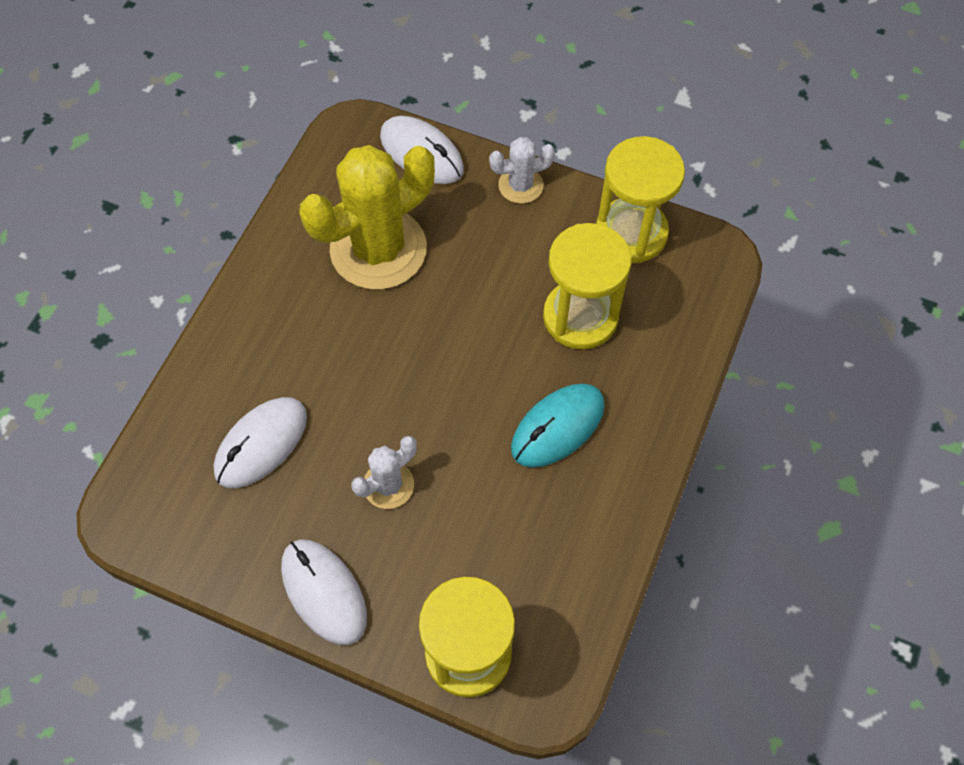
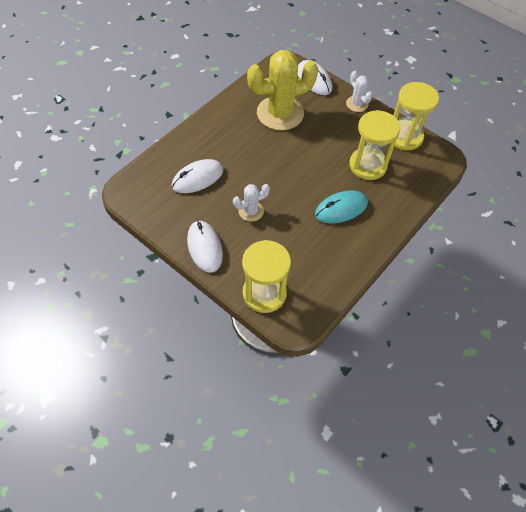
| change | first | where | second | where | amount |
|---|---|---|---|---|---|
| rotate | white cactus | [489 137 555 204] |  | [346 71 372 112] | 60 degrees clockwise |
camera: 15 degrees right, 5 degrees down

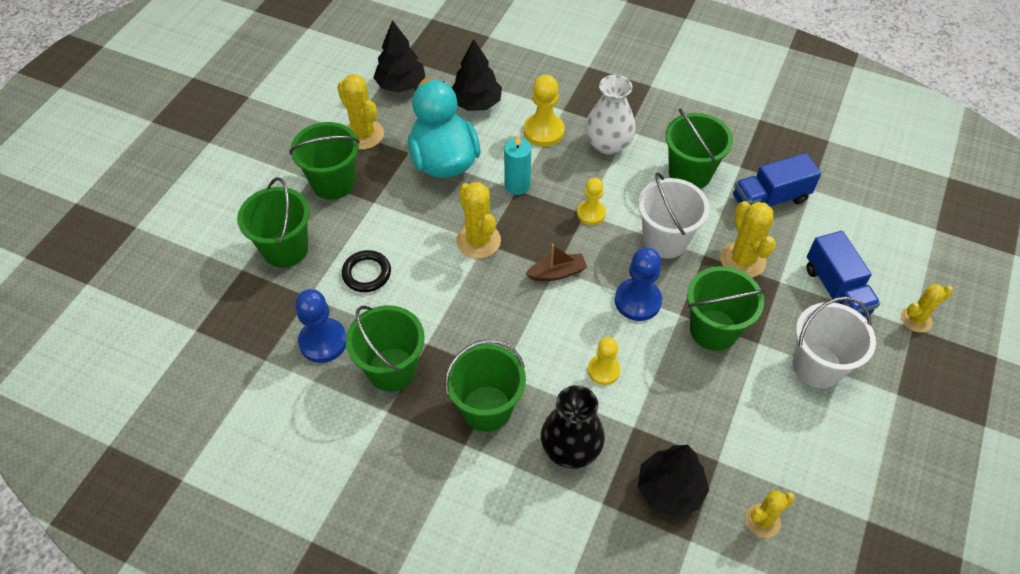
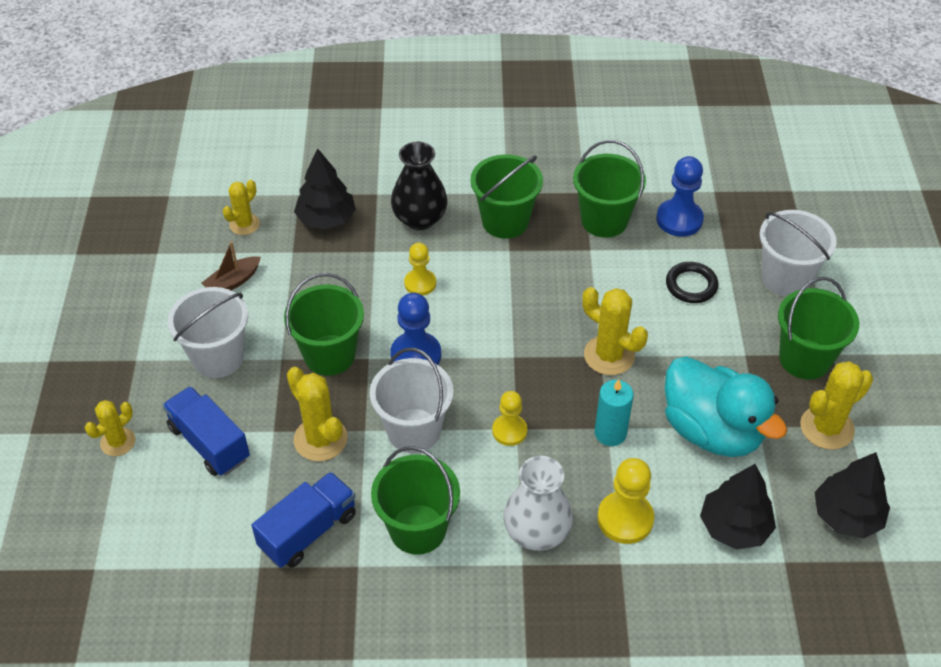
| change | first | where | second | where | amount |
|---|---|---|---|---|---|
| recolor | green bucket | [237 177 310 268] | white bucket | [760 210 837 297] |  |
| rotate | yellow cactus | [337 74 384 149] |  | [800 361 873 450] | 60 degrees counterclockwise |
| move | brown boat | [526 244 587 281] |  | [201 241 261 290] |  |
camera: 155 degrees right, 5 degrees down

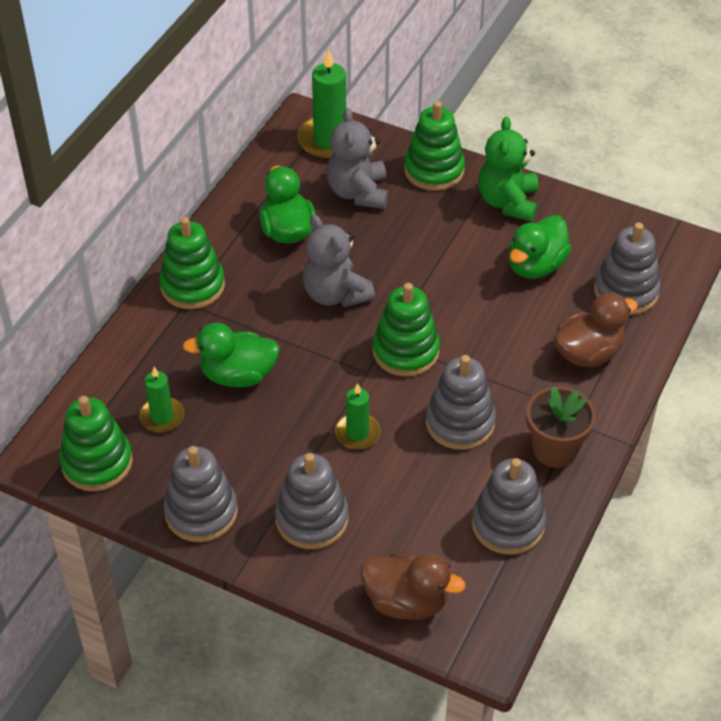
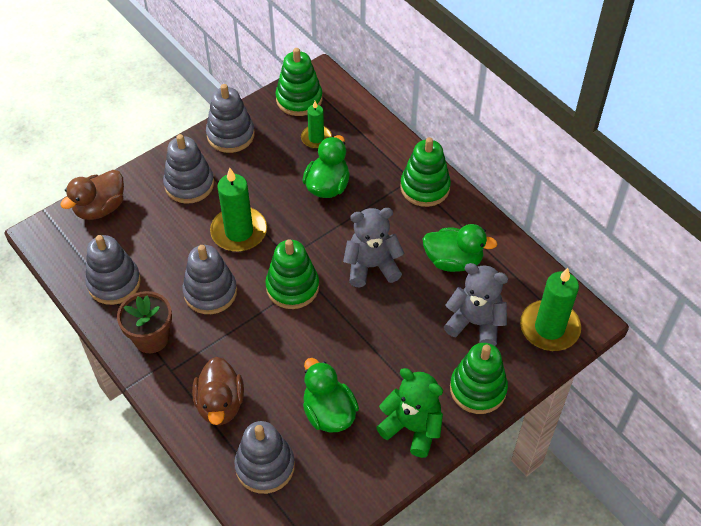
| change | first | where | second | where | amount |
|---|---|---|---|---|---|
| resize | green candle | [335 383 380 449] |  | [210 168 267 252] | x1.70 |
camera: 115 degrees right, 5 degrees up

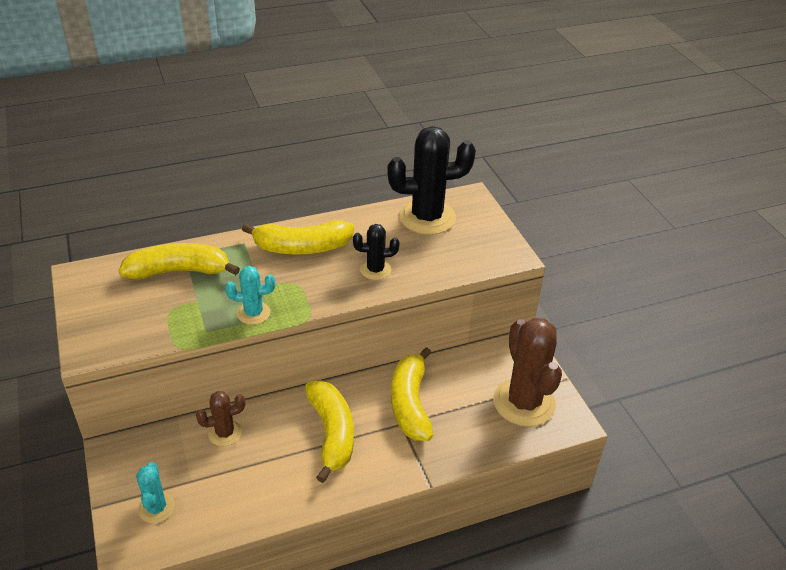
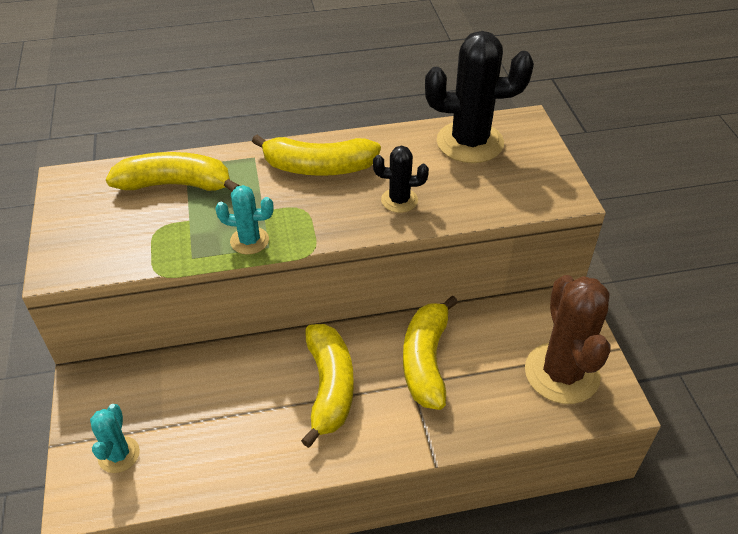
| change | first | where | second | where | amount |
|---|---|---|---|---|---|
| delete | brown cactus | [196 391 246 446] |  |  |  |
camera: 10 degrees right, 5 degrees up

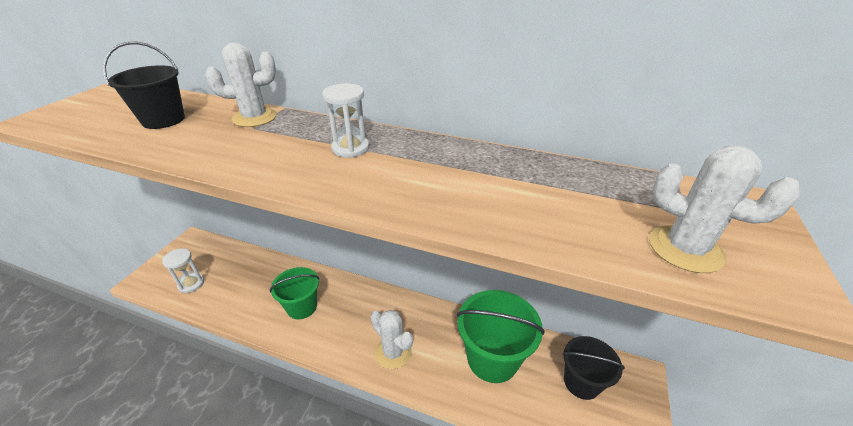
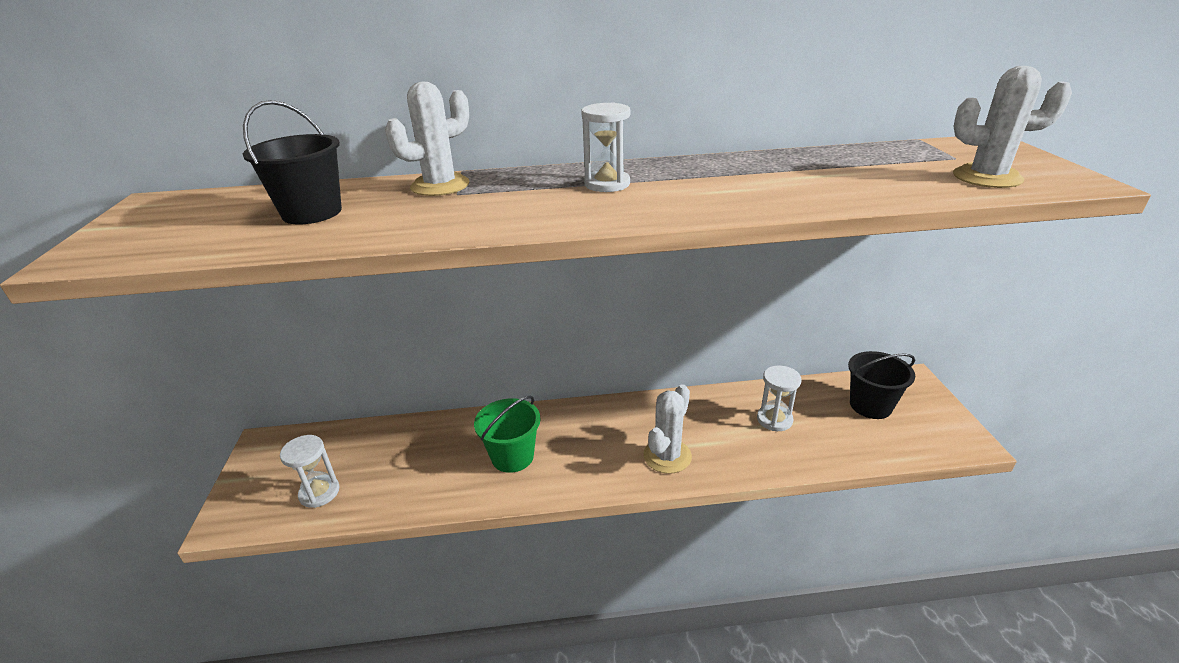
| change | first | where | second | where | amount |
|---|---|---|---|---|---|
| rotate | white cactus | [370 310 413 369] |  | [643 384 692 474] | 75 degrees counterclockwise |
| replace | green bucket | [457 290 545 383] | white hourglass | [757 366 802 431] |  |
camera: 25 degrees left, 5 degrees down

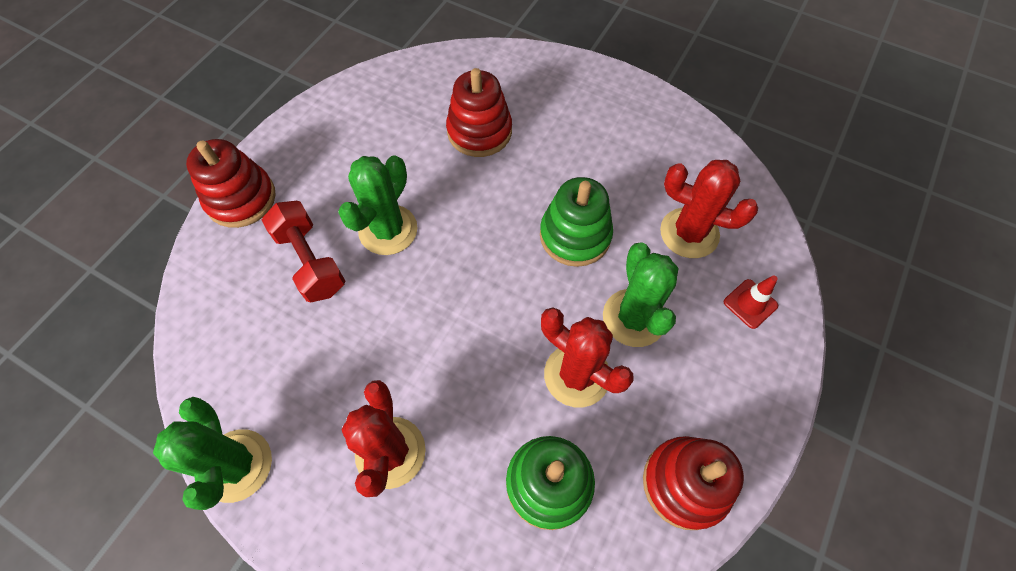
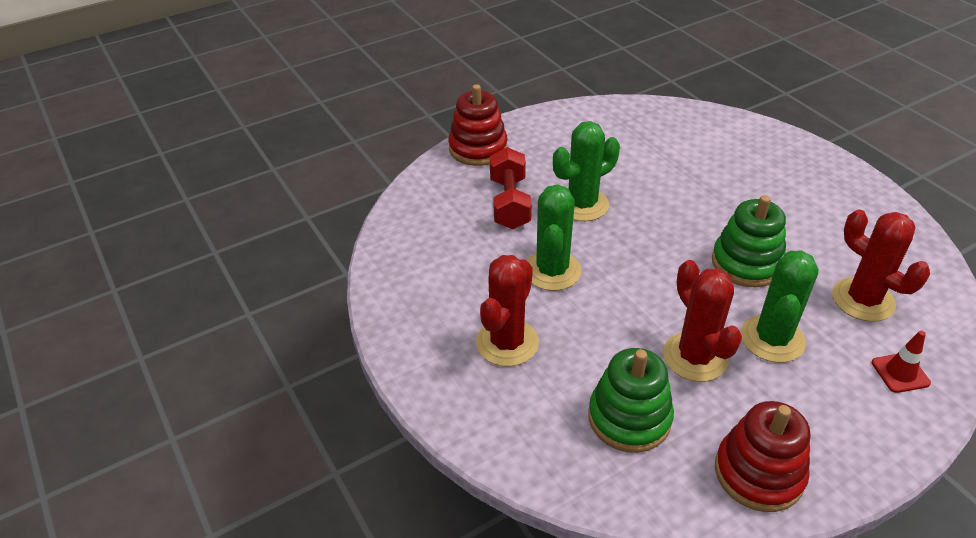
| change | first | where | second | where | amount |
|---|---|---|---|---|---|
| move | green cactus | [153 397 272 510] |  | [527 184 582 291] |  |
| delete | red stacking toy | [446 68 512 157] |  |  |  |
camera: 30 degrees right, 20 degrees down

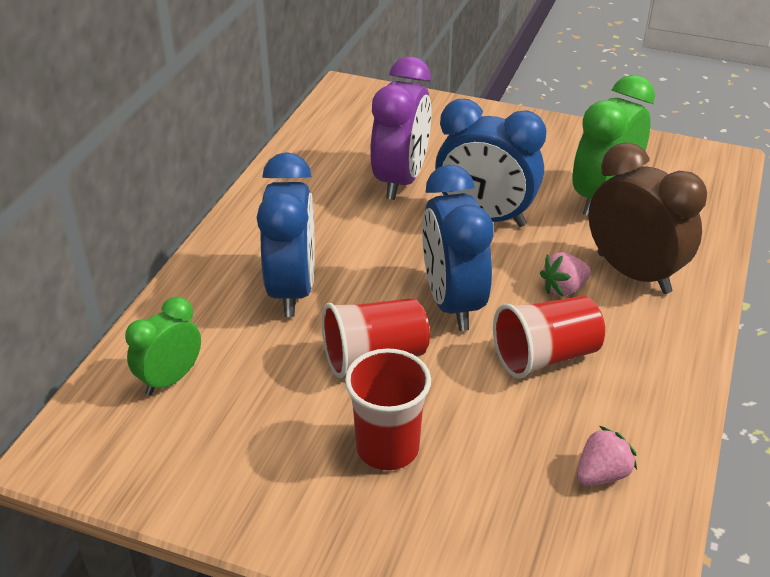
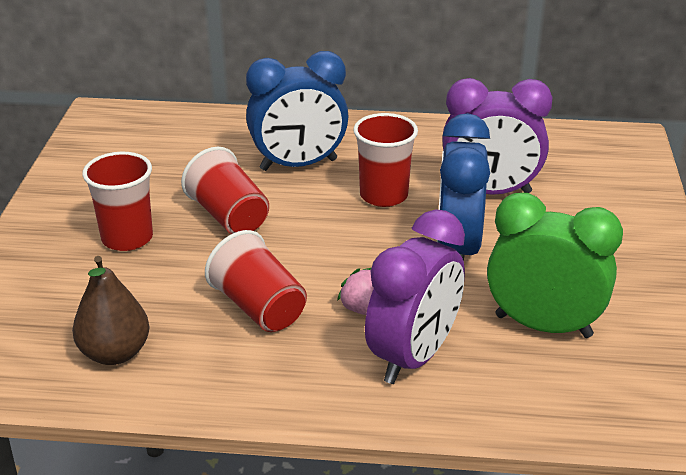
| change | first | where | second | where | amount |
|---|---|---|---|---|---|
| delete | green clock | [125 297 201 396] |  |  |  |
| delete | blue clock | [422 165 494 331] |  |  |  |
| replace | pink strawberry | [577 426 637 486] | brown pear | [72 256 149 365] |  |
| recolor | brown clock | [588 142 707 294] | purple clock | [365 209 465 384] |  |
| insert |  |  | red cup | [353 113 418 207] |  |
camera: 75 degrees right, 5 degrees down

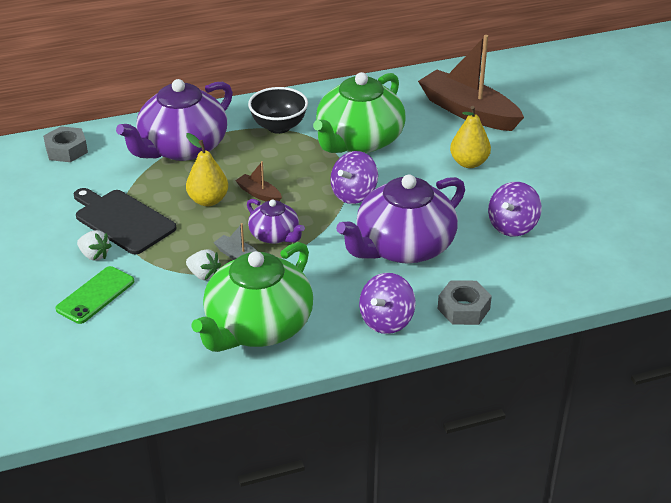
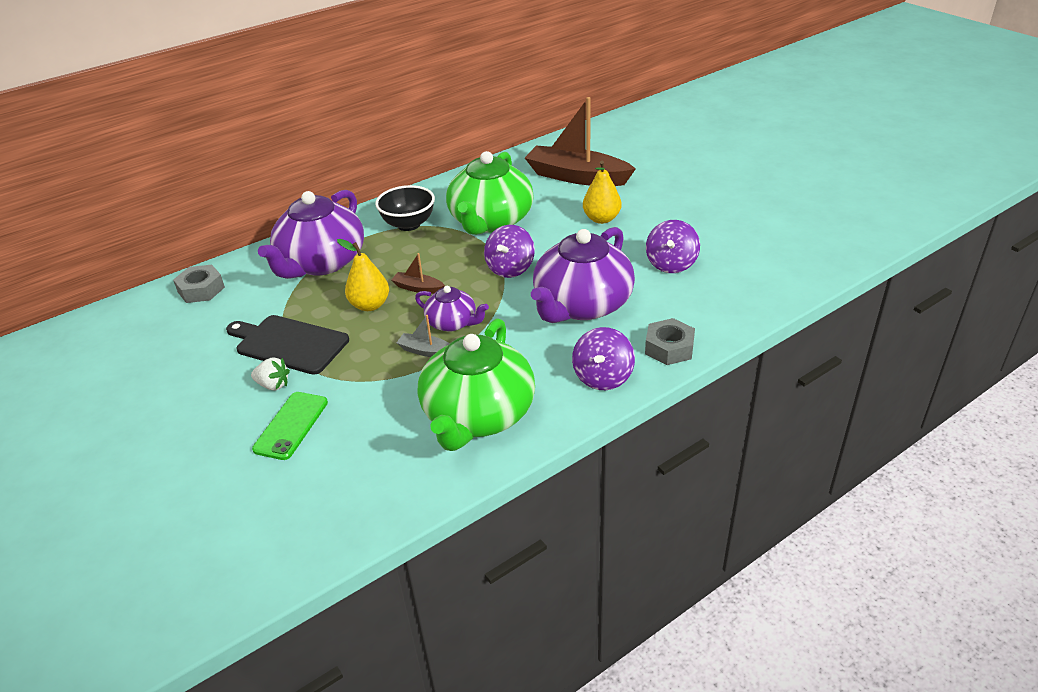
| change | first | where | second | where | amount |
|---|---|---|---|---|---|
| delete | white strawberry | [186 249 221 280] |  |  |  |
camera: 15 degrees left, 0 degrees up

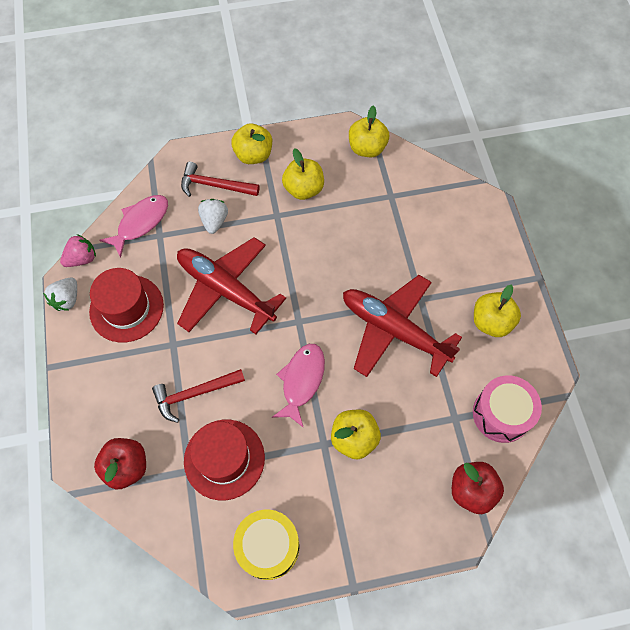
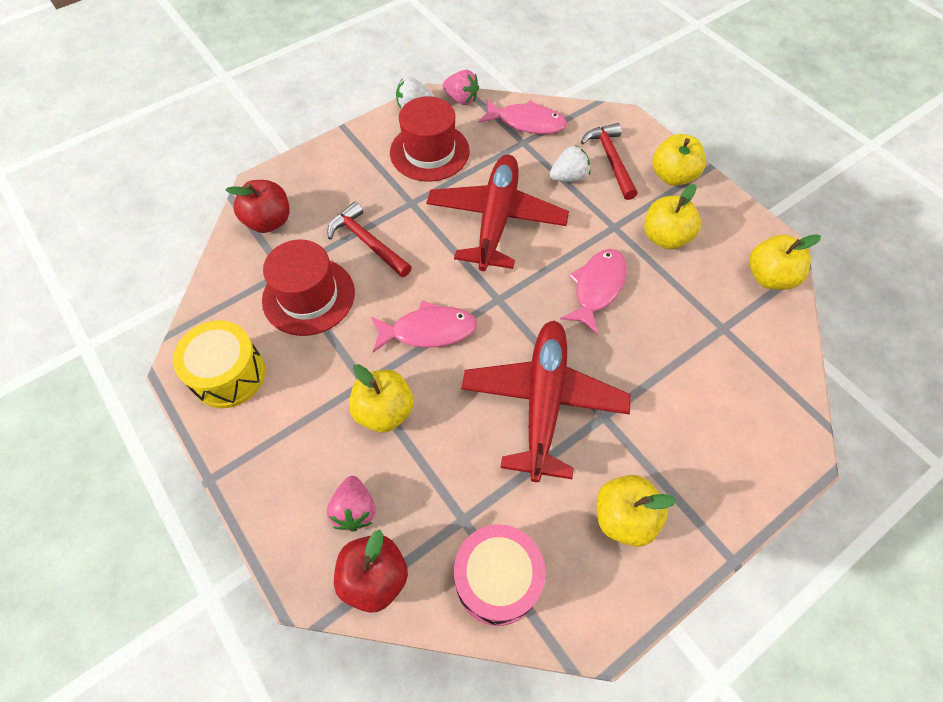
| change | first | where | second | where | amount |
|---|---|---|---|---|---|
| insert |  |  | pink strawberry | [327 476 376 532] |  |
| insert |  |  | pink fish | [560 249 627 335] |  |
camera: 65 degrees right, 5 degrees down

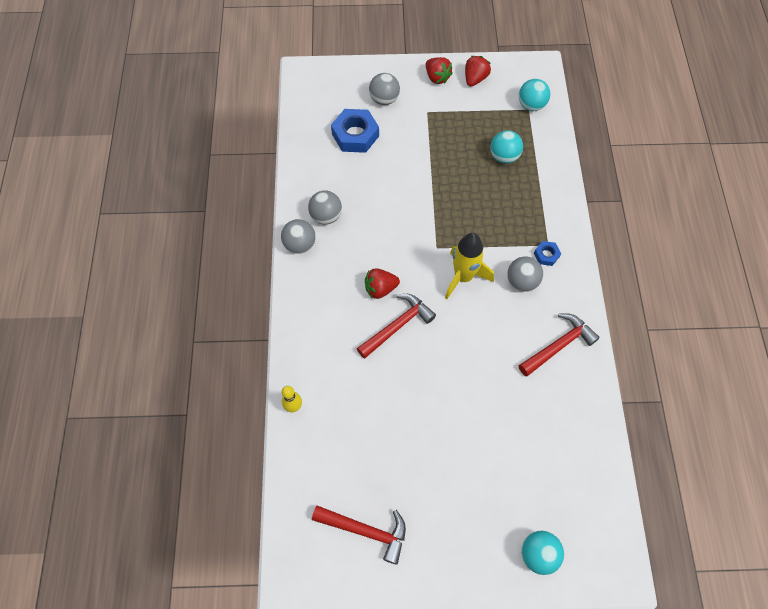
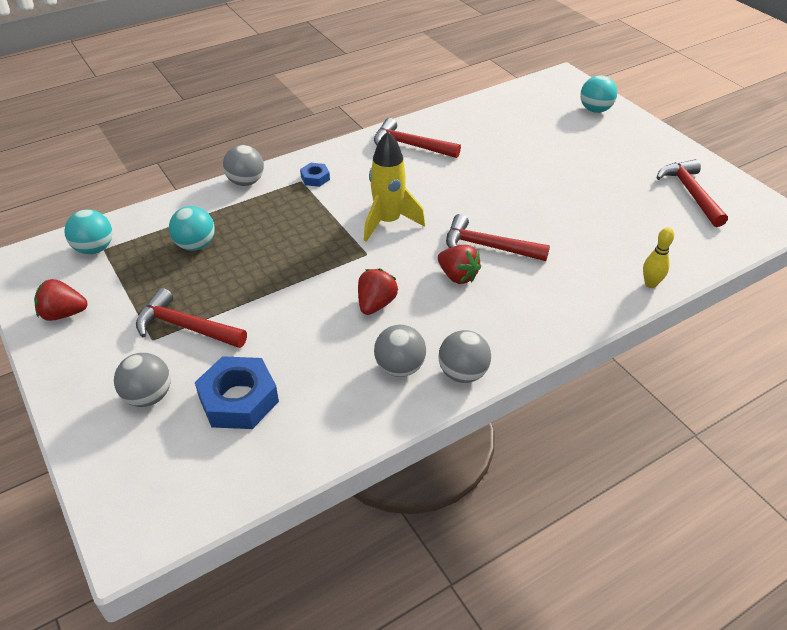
| change | first | where | second | where | amount |
|---|---|---|---|---|---|
| move | red strawberry | [426 57 453 84] |  | [358 268 398 315] |  |
| move | grey ball | [507 257 543 292] |  | [223 145 264 186] |  |
| insert |  |  | red hammer | [136 288 247 348] |  |
camera: 120 degrees left, 20 degrees down

